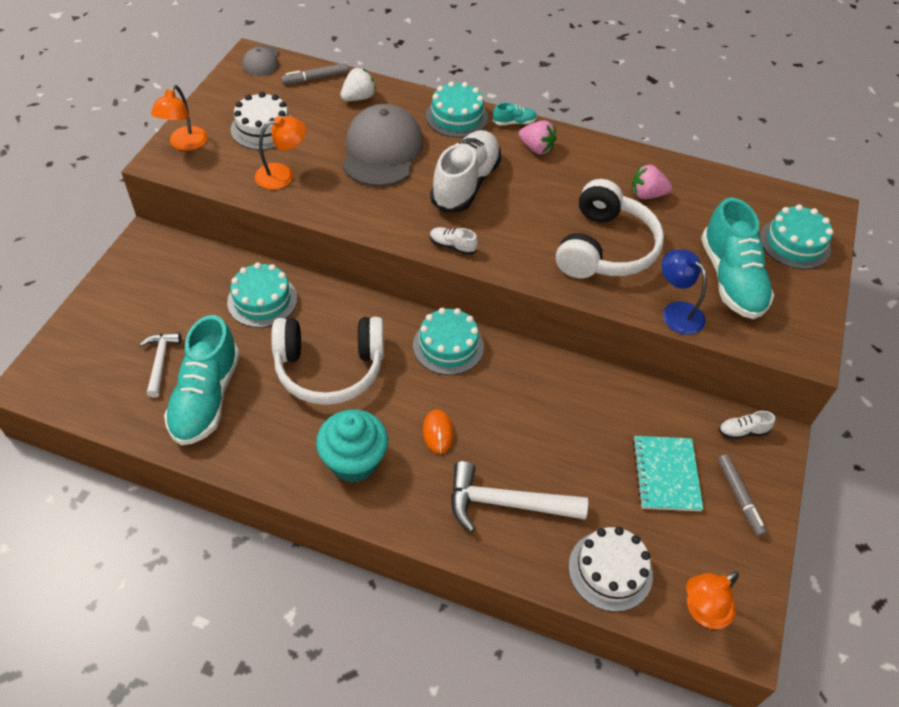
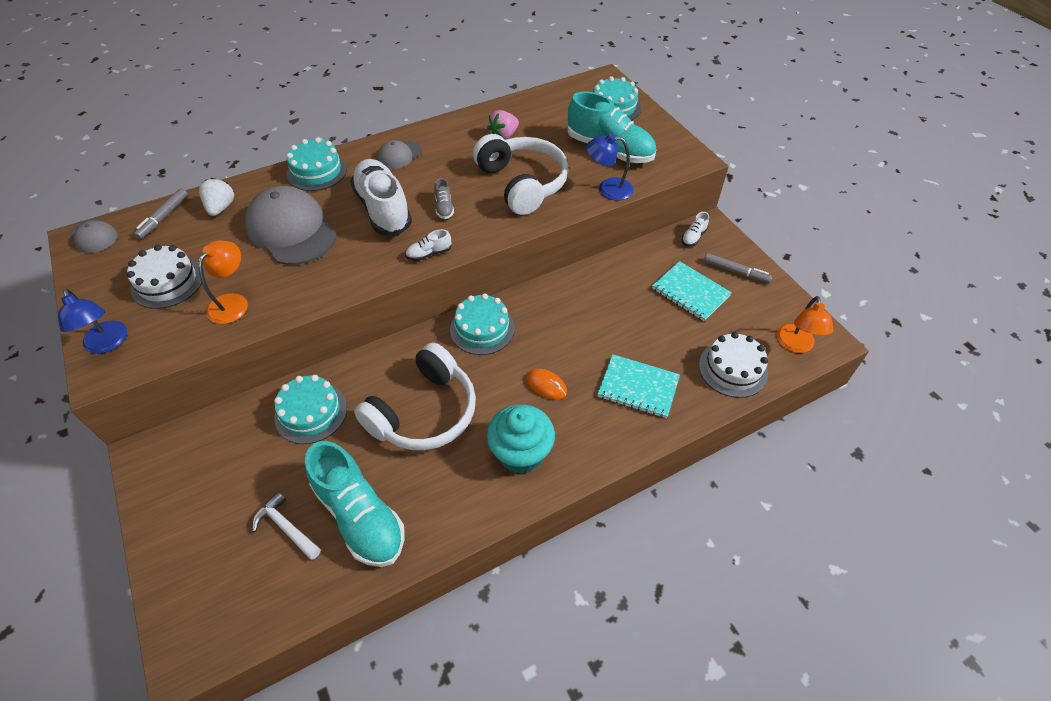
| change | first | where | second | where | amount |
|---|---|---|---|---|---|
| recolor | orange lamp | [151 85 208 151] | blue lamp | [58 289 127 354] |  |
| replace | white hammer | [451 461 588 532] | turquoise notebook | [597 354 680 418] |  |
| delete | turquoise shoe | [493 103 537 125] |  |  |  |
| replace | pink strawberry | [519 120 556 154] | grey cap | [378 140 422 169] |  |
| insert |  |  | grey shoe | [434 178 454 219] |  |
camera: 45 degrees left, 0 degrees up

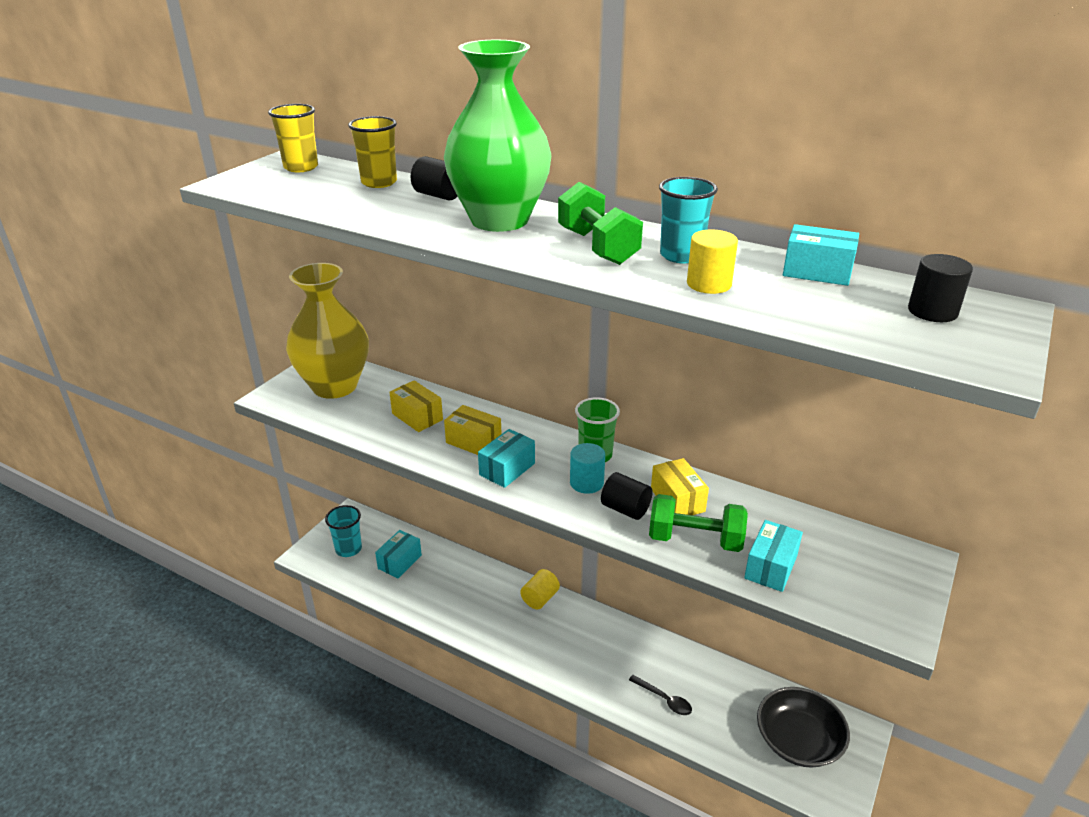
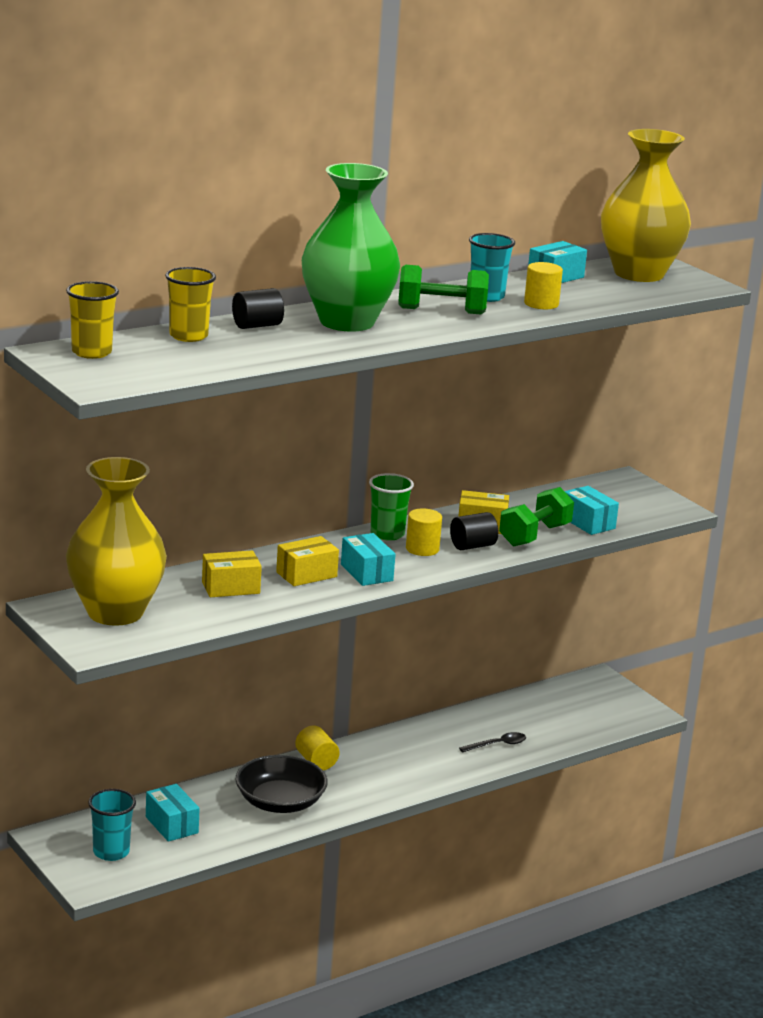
| change | first | where | second | where | amount |
|---|---|---|---|---|---|
| recolor | turquoise cylinder | [570 443 605 494] | yellow cylinder | [406 509 442 556] |  |
| move | black bowl | [757 687 850 768] |  | [236 755 328 813] |  |
| replace | black cylinder | [908 254 973 322] | yellow vase | [601 129 691 282] |  |
camera: 65 degrees left, 10 degrees down

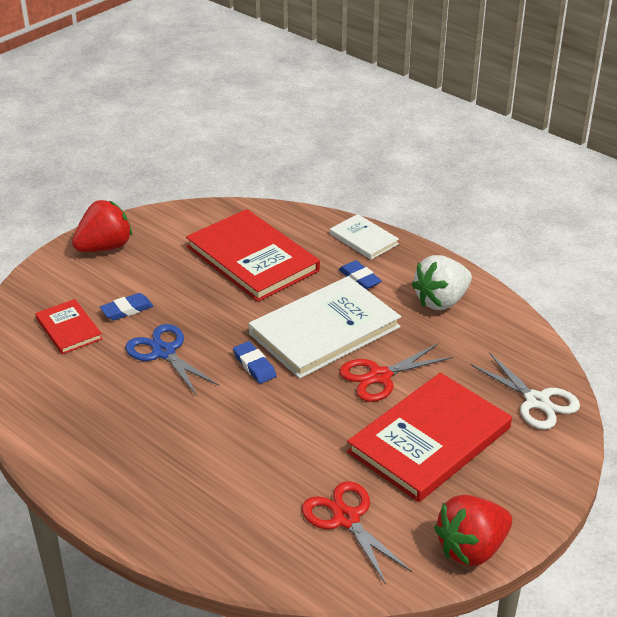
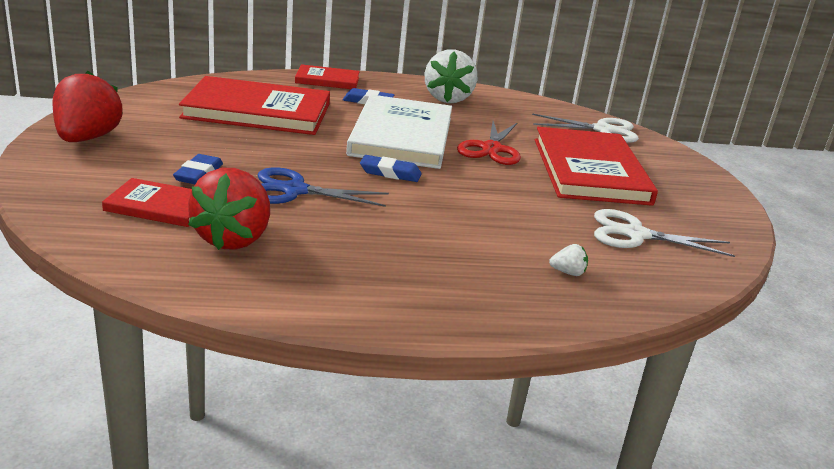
| change | first | where | second | where | amount |
|---|---|---|---|---|---|
| recolor | red scissors | [302 481 412 585] | white scissors | [594 209 735 257] |  |
| recolor | white book | [330 214 399 260] | red book | [295 64 360 89] |  |
| move | red strawberry | [434 495 512 566] |  | [188 168 270 250] |  |
| insert |  |  | white strawberry | [549 244 588 276] |  |
camera: 50 degrees left, 10 degrees down

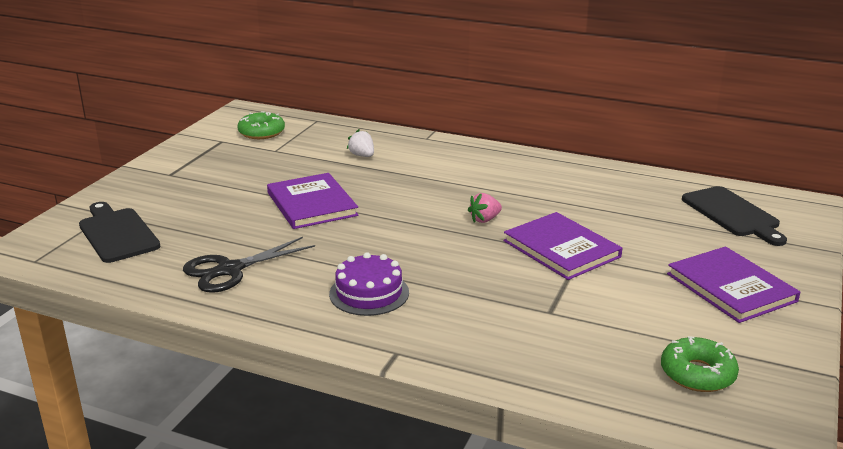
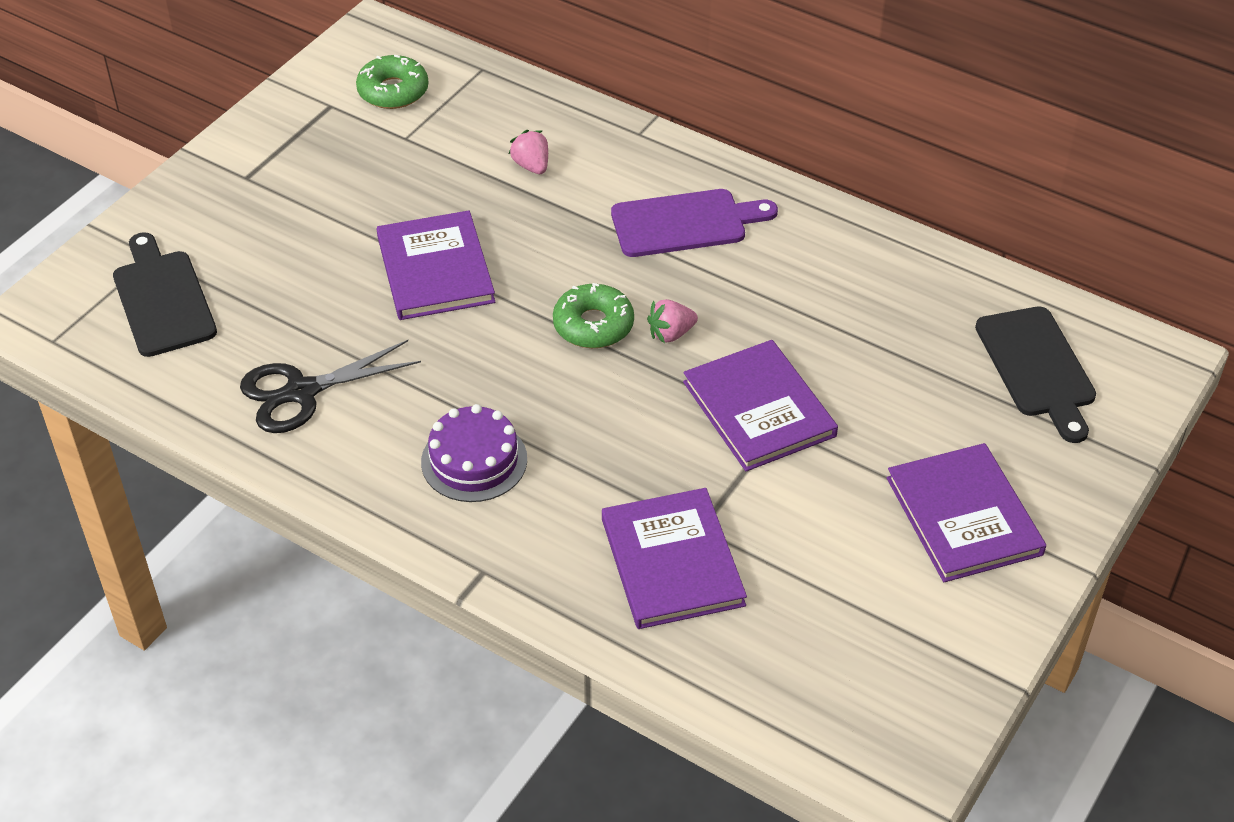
| change | first | where | second | where | amount |
|---|---|---|---|---|---|
| recolor | white strawberry | [347 129 374 157] | pink strawberry | [509 130 548 174] |  |
| move | green donut | [661 336 739 392] |  | [553 283 634 348] |  |
| insert |  |  | purple book | [602 488 747 629] |  |
| insert |  |  | purple cutting board | [611 189 778 257] |  |
camera: 10 degrees right, 20 degrees up

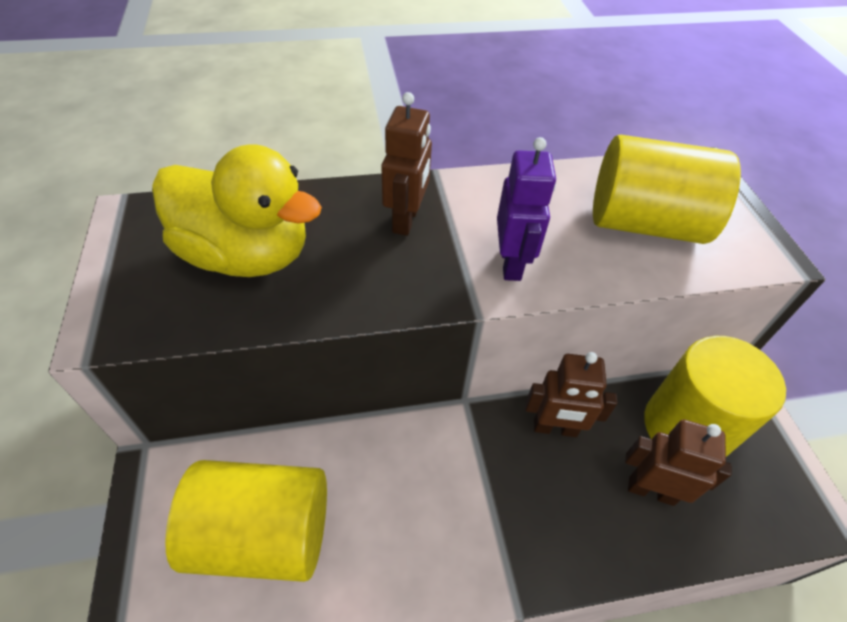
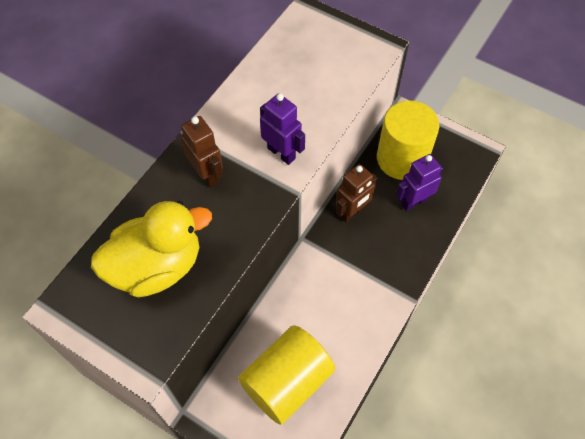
| change | first | where | second | where | amount |
|---|---|---|---|---|---|
| delete | yellow cylinder | [593 135 741 244] |  |  |  |
| recolor | brown robot | [625 419 732 506] | purple robot | [396 154 443 211] |  |
camera: 45 degrees left, 10 degrees up

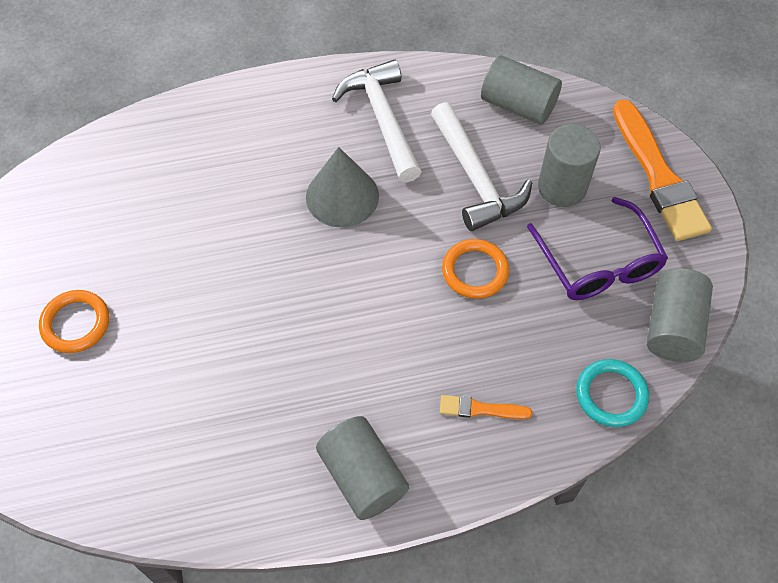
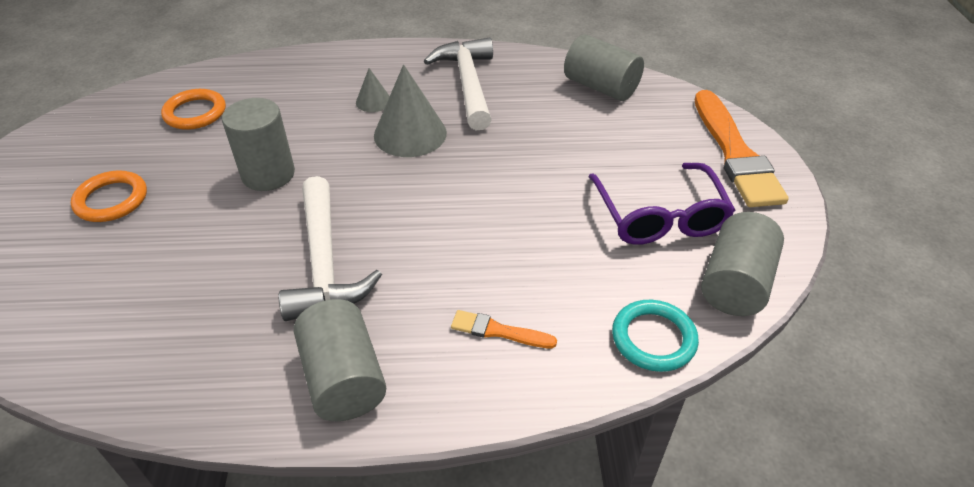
| change | first | where | second | where | amount |
|---|---|---|---|---|---|
| move | white hammer | [431 102 532 231] |  | [279 176 382 321] |  |
| move | orange ring | [442 239 509 299] |  | [161 89 226 130] |  |
| move | grey cylinder | [538 124 601 207] |  | [222 98 295 191] |  |
| insert |  |  | grey cone | [356 68 390 112] |  |
camera: 10 degrees right, 15 degrees down

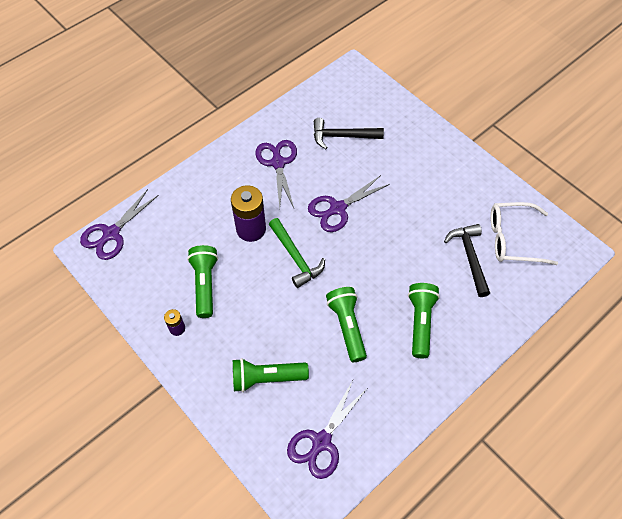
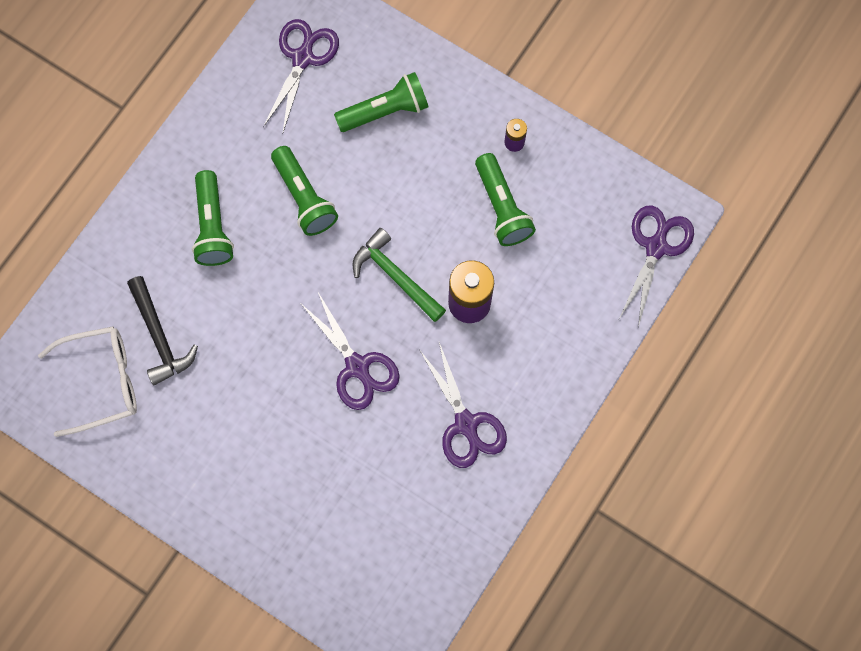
| change | first | where | second | where | amount |
|---|---|---|---|---|---|
| rotate | purple scissors | [308 175 390 232] |  | [300 292 400 410] | 105 degrees clockwise |
| delete | black hammer | [314 118 384 149] |  |  |  |
camera: 165 degrees right, 15 degrees up

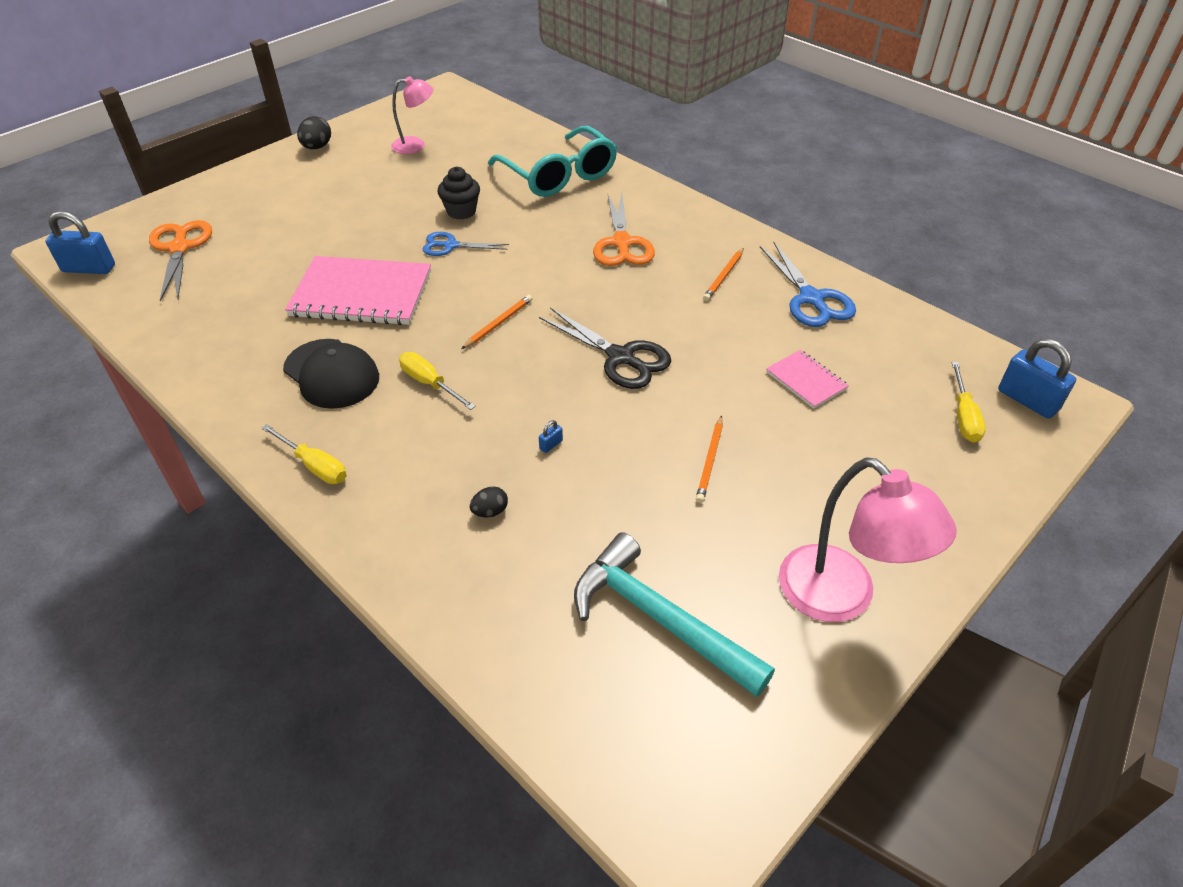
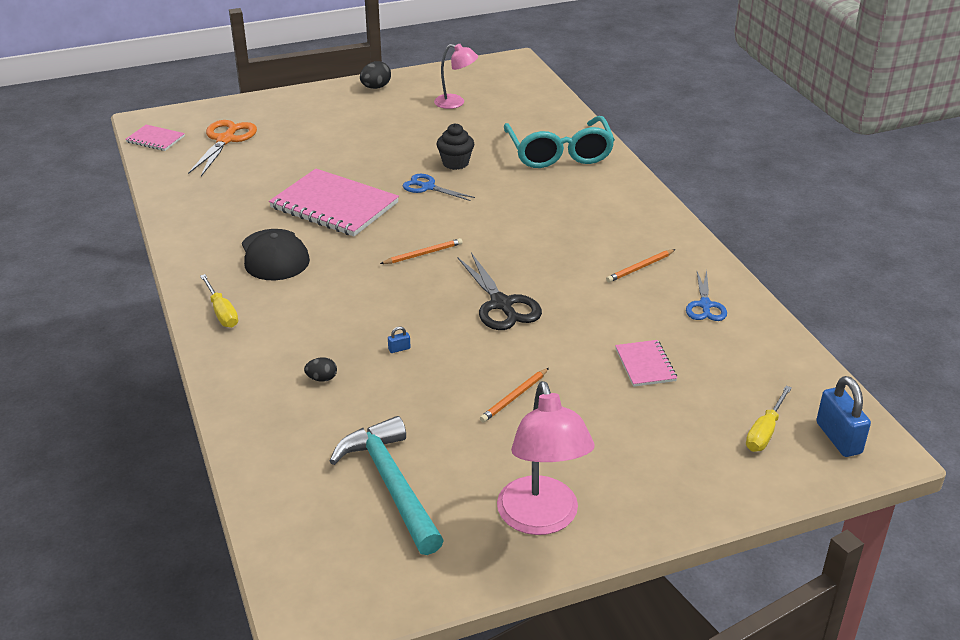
| change | first | where | second | where | amount |
|---|---|---|---|---|---|
| replace | blue padlock | [45 211 115 274] | pink notebook | [125 125 185 151] |  |
| delete | yellow screwdriver | [399 352 476 410] |  |  |  |
| delete | orange scissors | [593 192 655 266] |  |  |  |
| resize | blue scissors | [760 242 856 327] |  | [686 270 727 321] | x0.65 |
camera: 25 degrees right, 10 degrees down

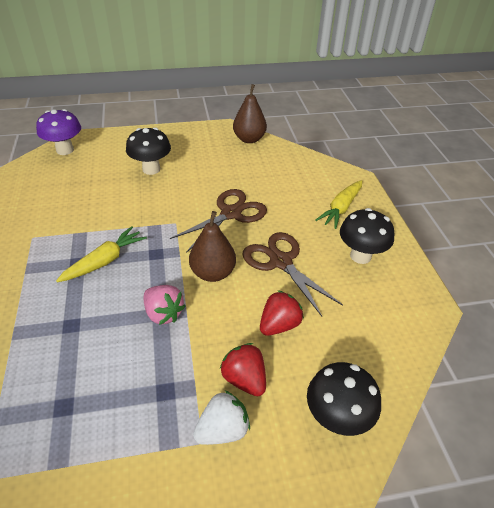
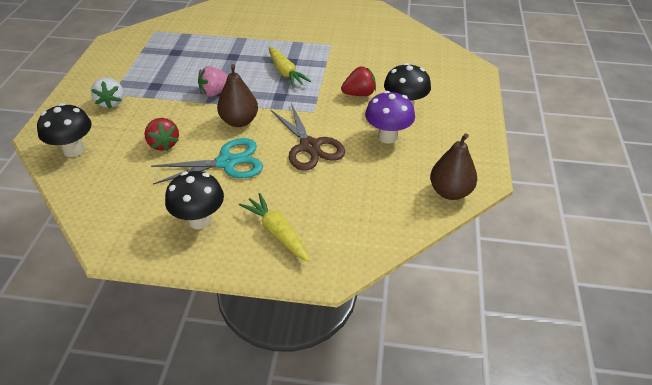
| change | first | where | second | where | amount |
|---|---|---|---|---|---|
| move | purple mushroom | [36 109 81 155] |  | [365 91 415 143] |  |
| move | red strawberry | [220 343 266 396] |  | [341 66 376 96] |  |
| recolor | brown scissors | [243 232 343 316] | turquoise scissors | [151 138 263 185] |  |
camera: 110 degrees right, 0 degrees up

